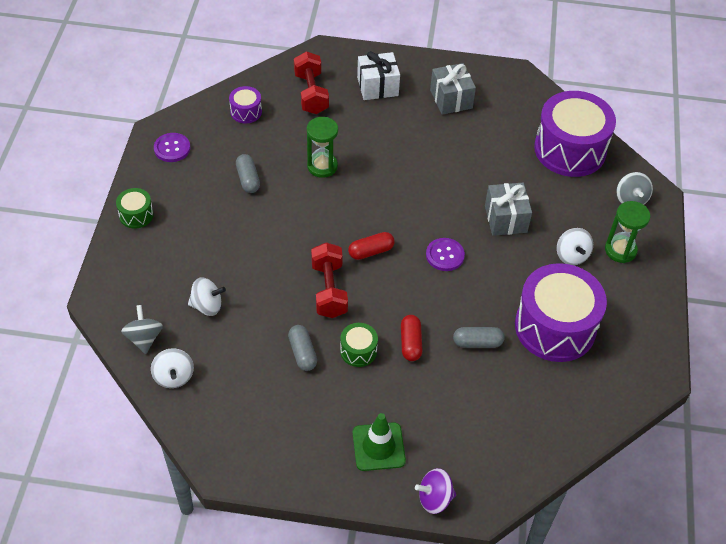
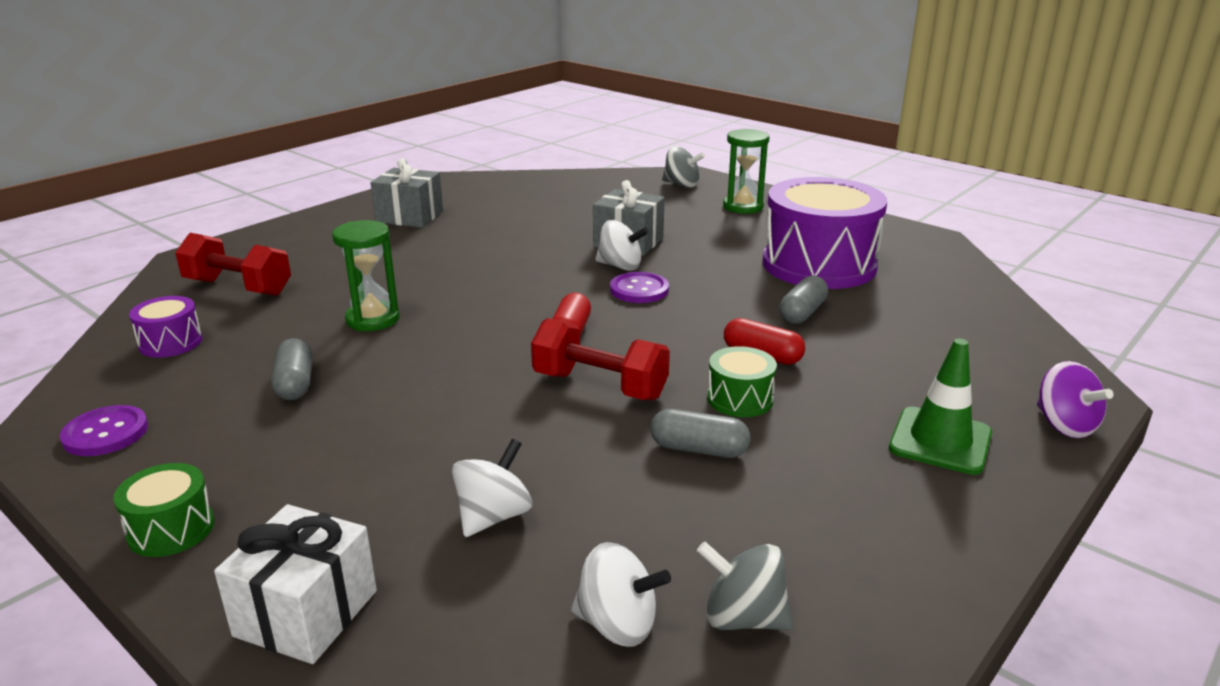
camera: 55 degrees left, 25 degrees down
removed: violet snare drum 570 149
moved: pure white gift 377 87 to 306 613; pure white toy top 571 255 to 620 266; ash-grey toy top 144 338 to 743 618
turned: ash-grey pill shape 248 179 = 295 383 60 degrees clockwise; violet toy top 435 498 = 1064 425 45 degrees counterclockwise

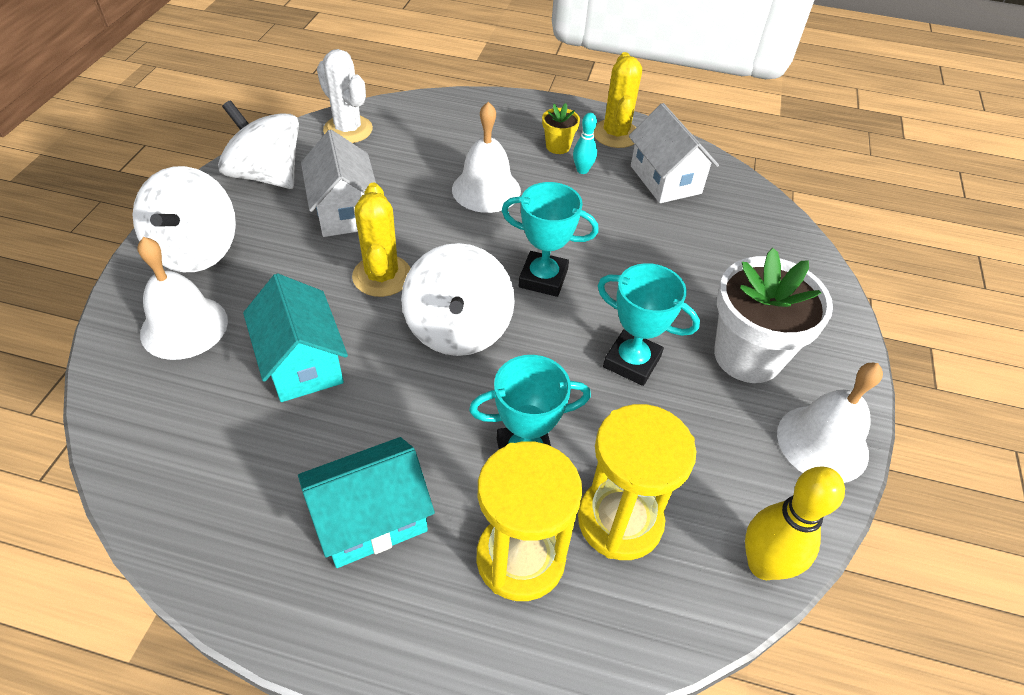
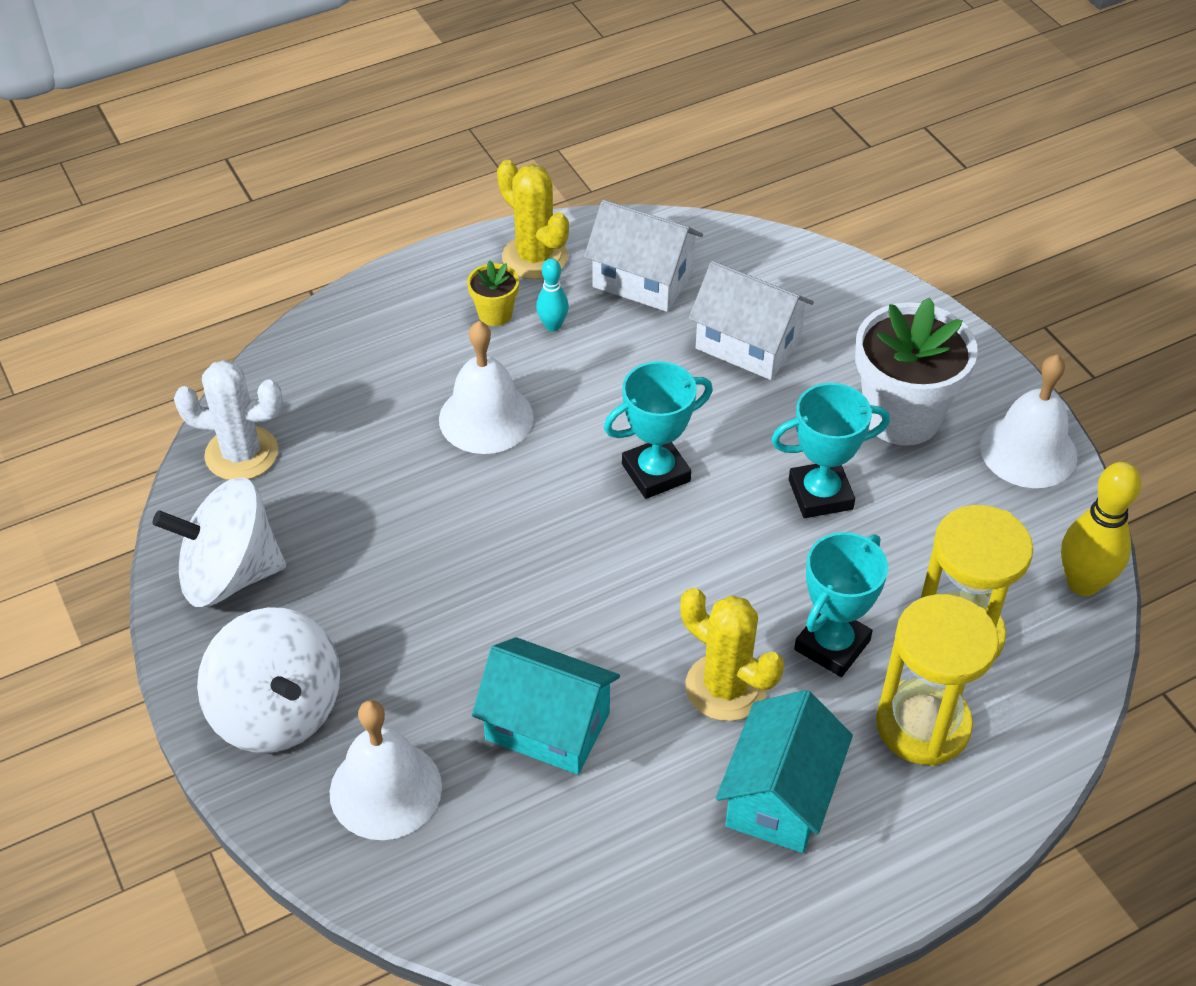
camera: 40 degrees left, 0 degrees up
removed: pure white toy top 458 329
moved: bright yellow prickly plant 382 276 to 725 687; pure white cottage 344 211 to 748 344

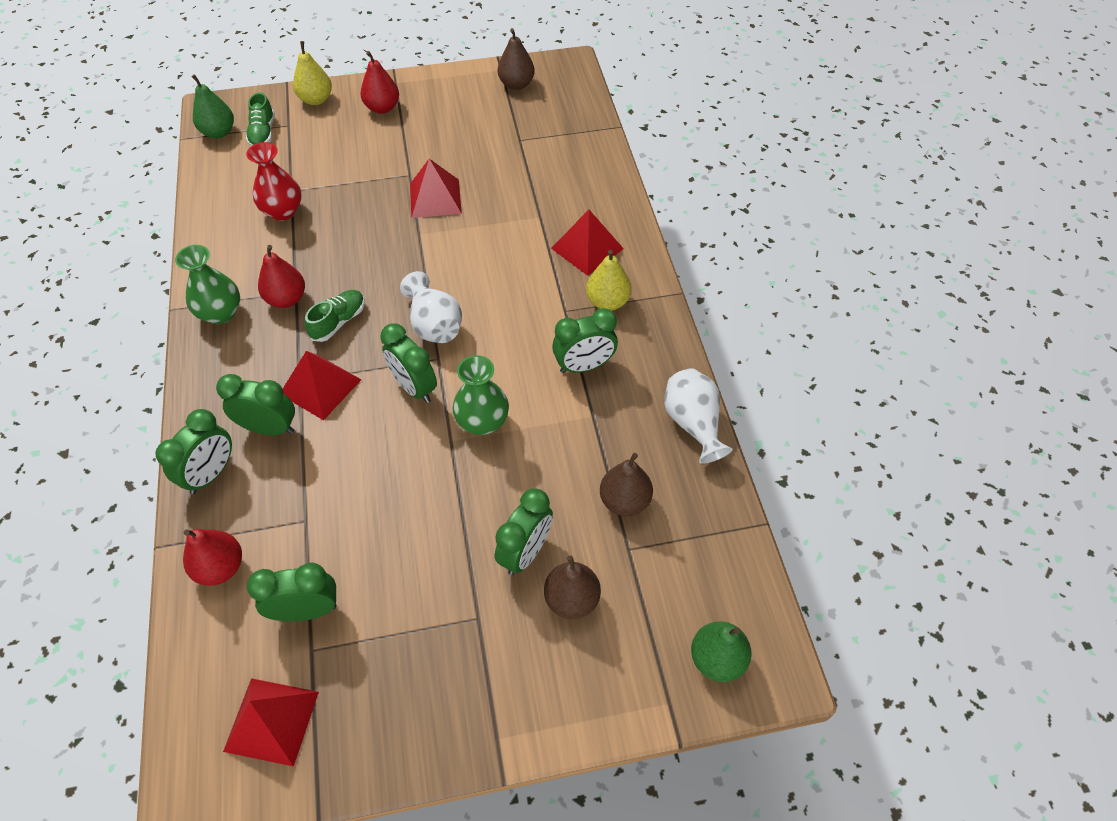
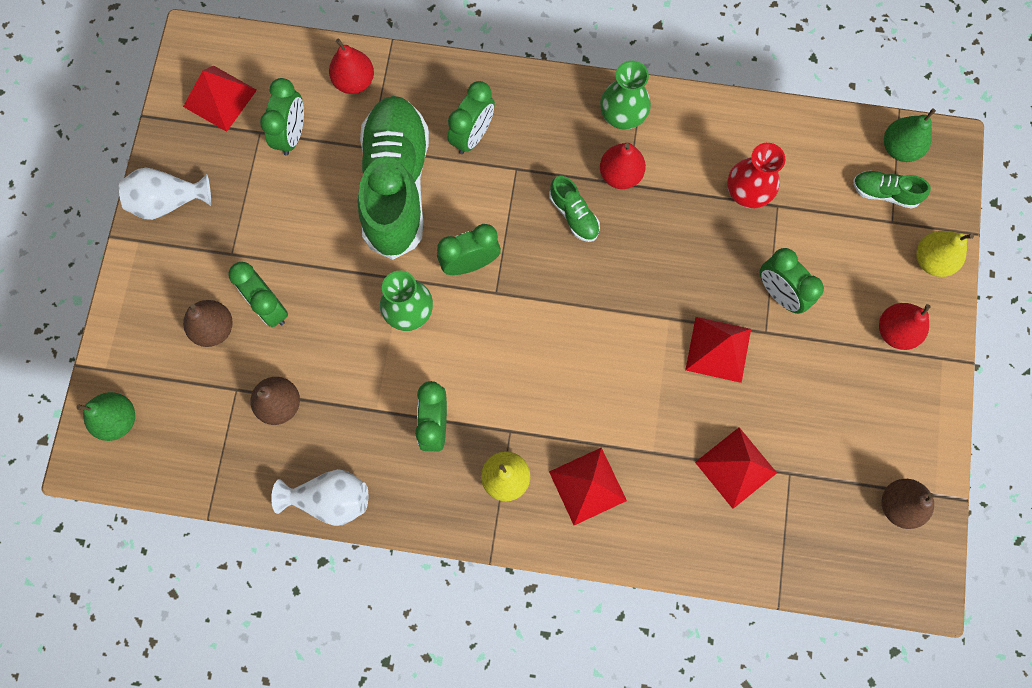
camera: 110 degrees right, 20 degrees up
added: emerald lace-up shoe 396 185
moved: pure white flower vase 434 325 to 169 201; scarlet solid pyramid 320 386 to 736 467; emerald clock 211 474 to 779 293

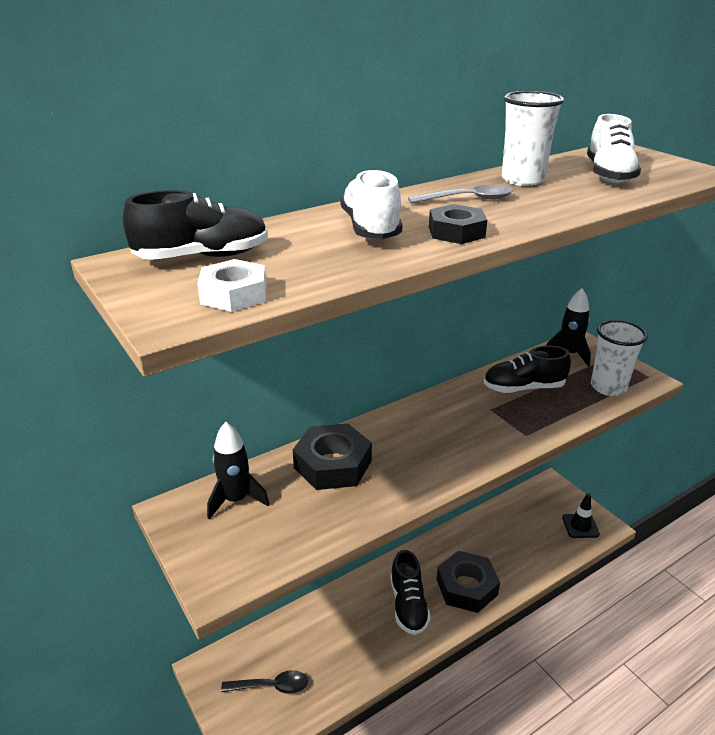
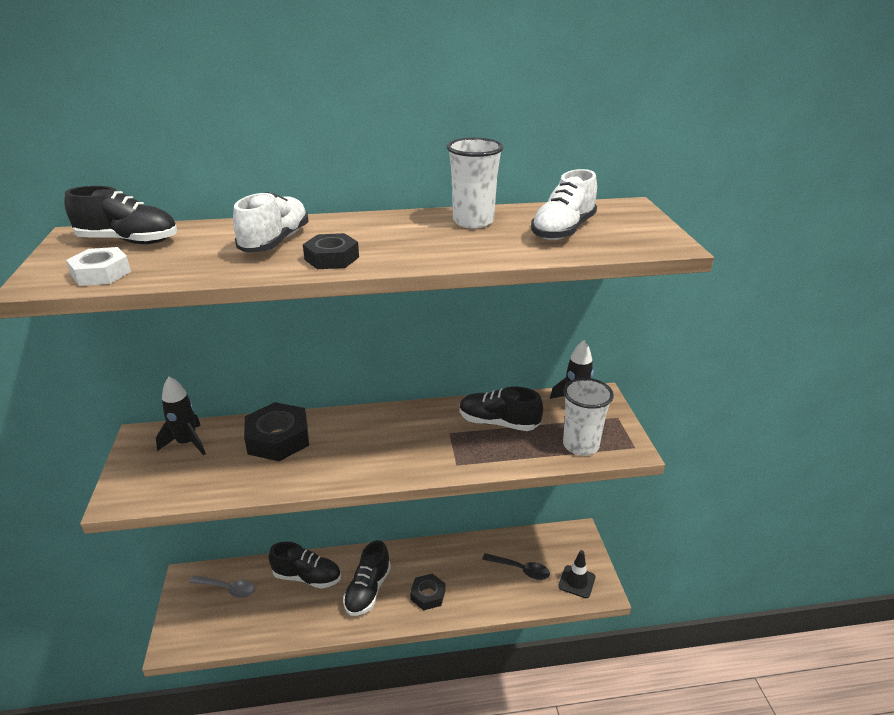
camera: 25 degrees right, 0 degrees up
added: black lace-up shoe 307 577
moved: ash-grey tablespoon 468 199 to 228 589; black tablespoon 271 686 to 520 569
resized: black nut 466 587 = 428 595 x0.61

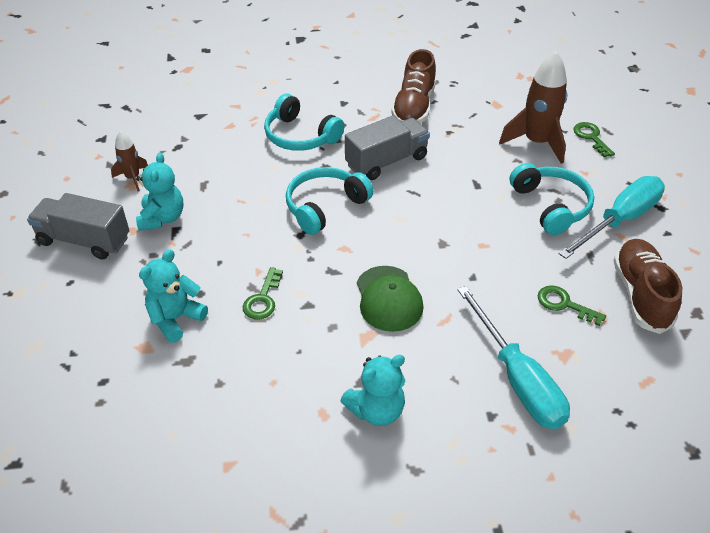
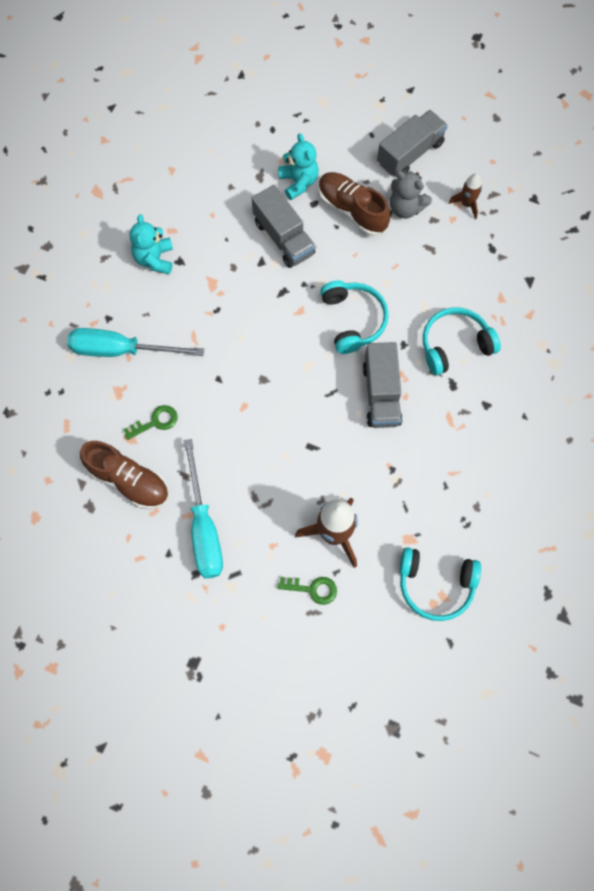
camera: 120 degrees right, 25 degrees up
removed: emerald baseball cap 388 298
moved: russet lace-up shoe 414 107 to 352 210; aqua headphones 551 206 to 435 585
replaced: emerald key 263 299 to ash-grey toy truck 284 238
recoloured: aqua teddy bear 162 218 to ash-grey teddy bear 406 208

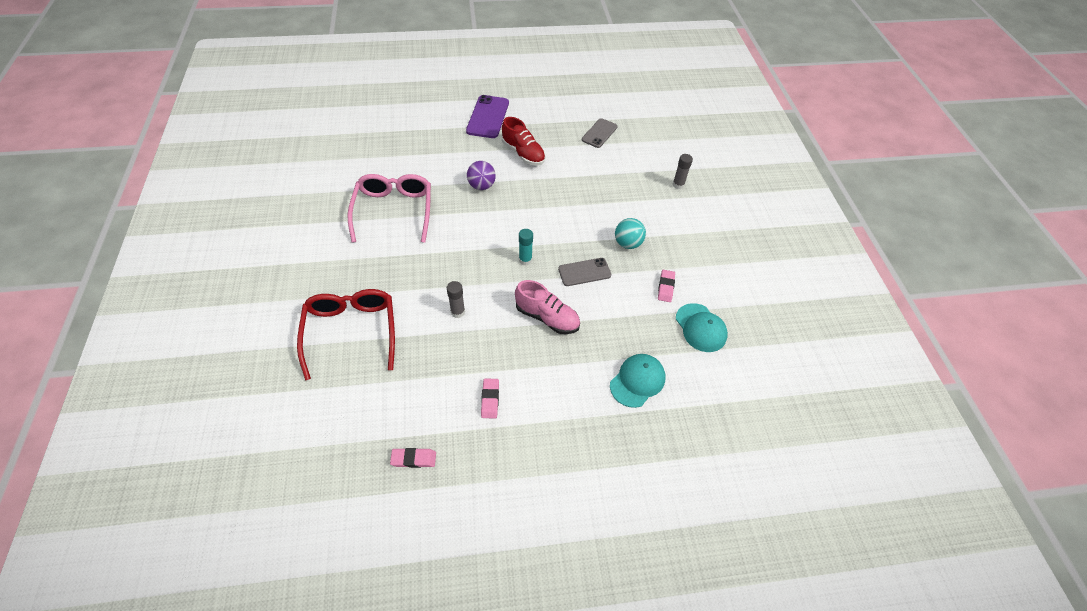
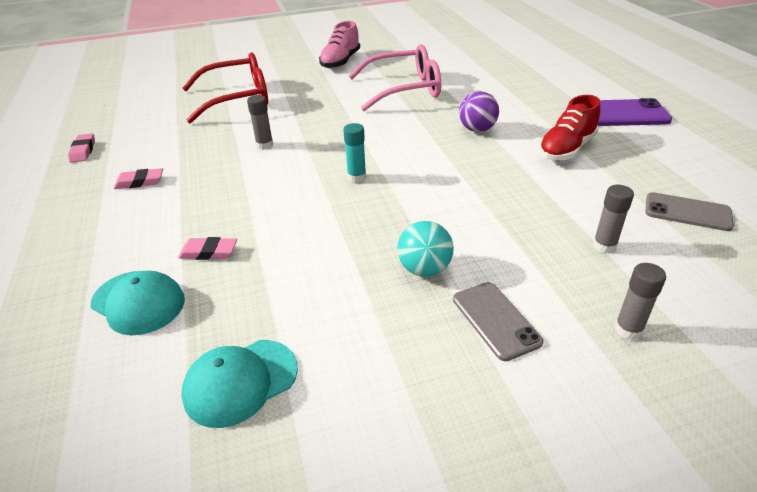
camera: 85 degrees right, 15 degrees down
added: ash-grey stick of glue 604 246
moved: rose-pink pencil eraser 666 287 to 209 252; rose-pink lace-up shoe 547 317 to 340 62; ash-grey mobile phone 584 272 to 495 320

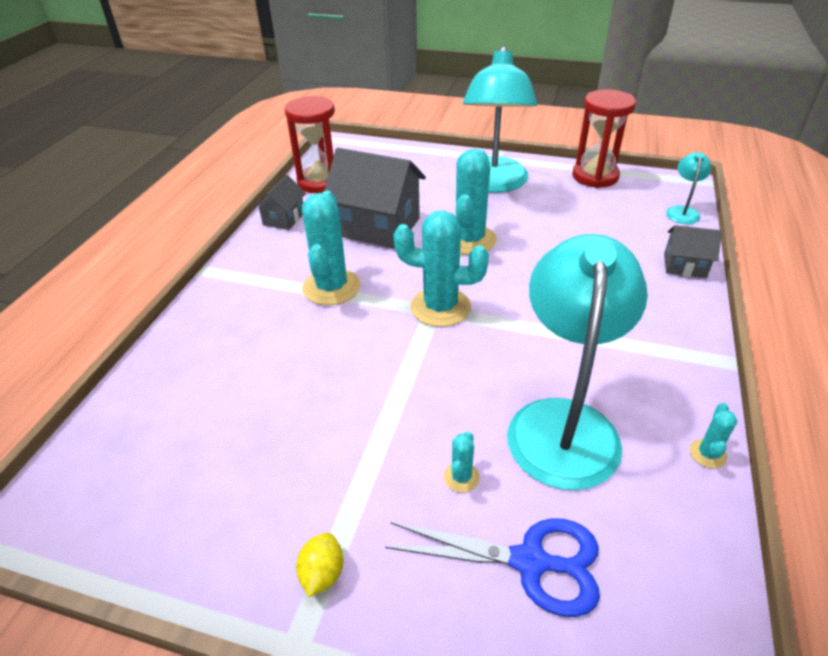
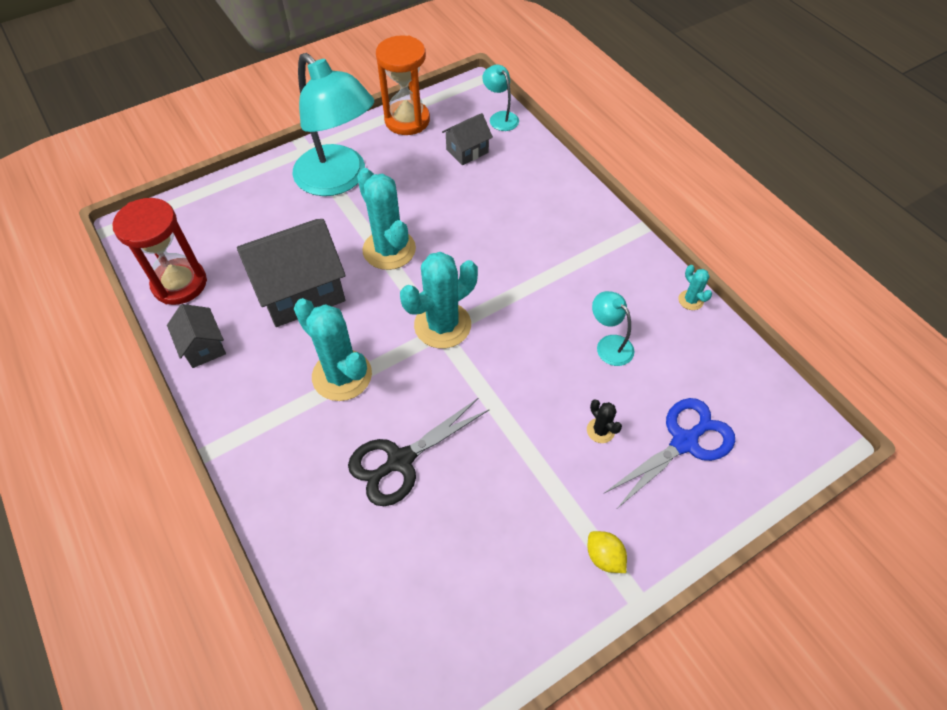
camera: 50 degrees left, 15 degrees up
added: black pair of scissors 399 461
moved: ash-grey cottage 684 266 to 467 151
recoloured: scarlet sandglass 595 176 to orange sandglass 407 120; aqua prickly plant 461 477 to black prickly plant 600 430
resized: aqua reading lamp 563 422 = 609 344 x0.43

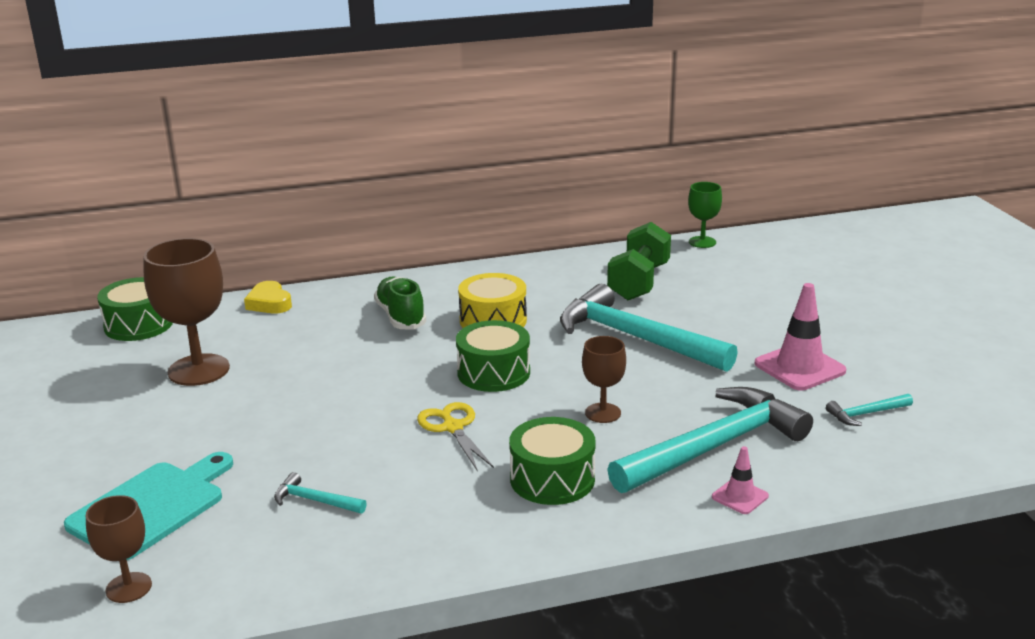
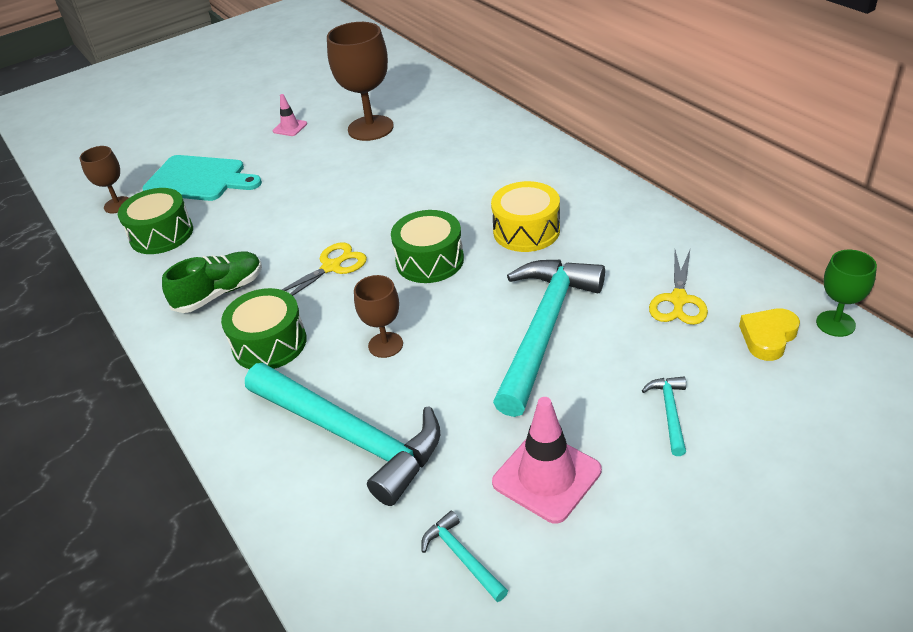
camera: 75 degrees right, 15 degrees up
moved: emerald snare drum 139 325 to 161 234; emerald lace-up shoe 400 317 to 220 293; rose-pink road cone 740 496 to 290 127; aqua carpenter's hammer 315 500 to 670 412; bright yellow love heart 269 303 to 768 337
replaced: emerald hand weight 639 282 to bright yellow pair of scissors 678 300

